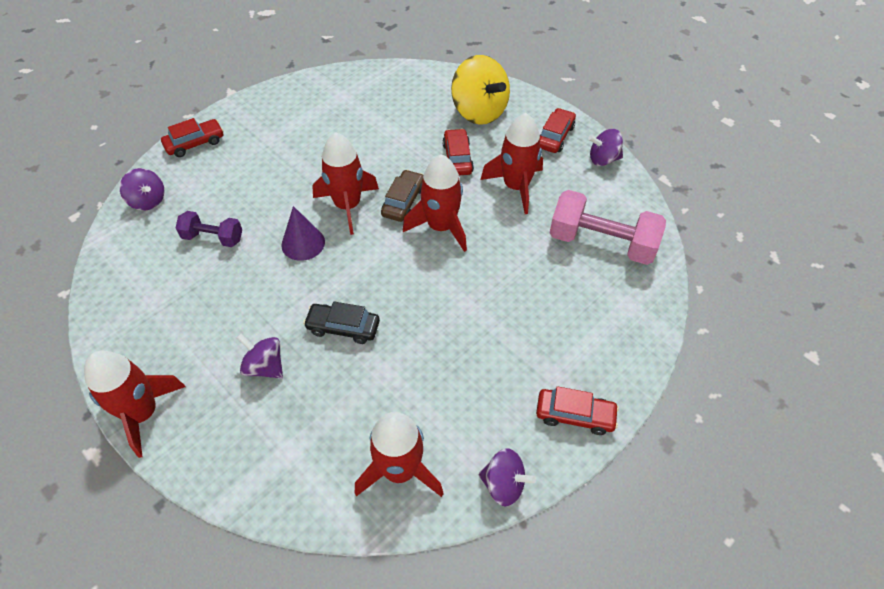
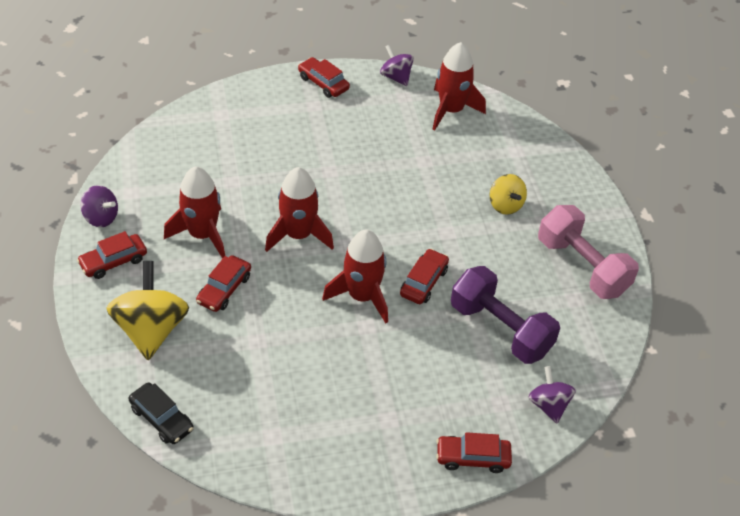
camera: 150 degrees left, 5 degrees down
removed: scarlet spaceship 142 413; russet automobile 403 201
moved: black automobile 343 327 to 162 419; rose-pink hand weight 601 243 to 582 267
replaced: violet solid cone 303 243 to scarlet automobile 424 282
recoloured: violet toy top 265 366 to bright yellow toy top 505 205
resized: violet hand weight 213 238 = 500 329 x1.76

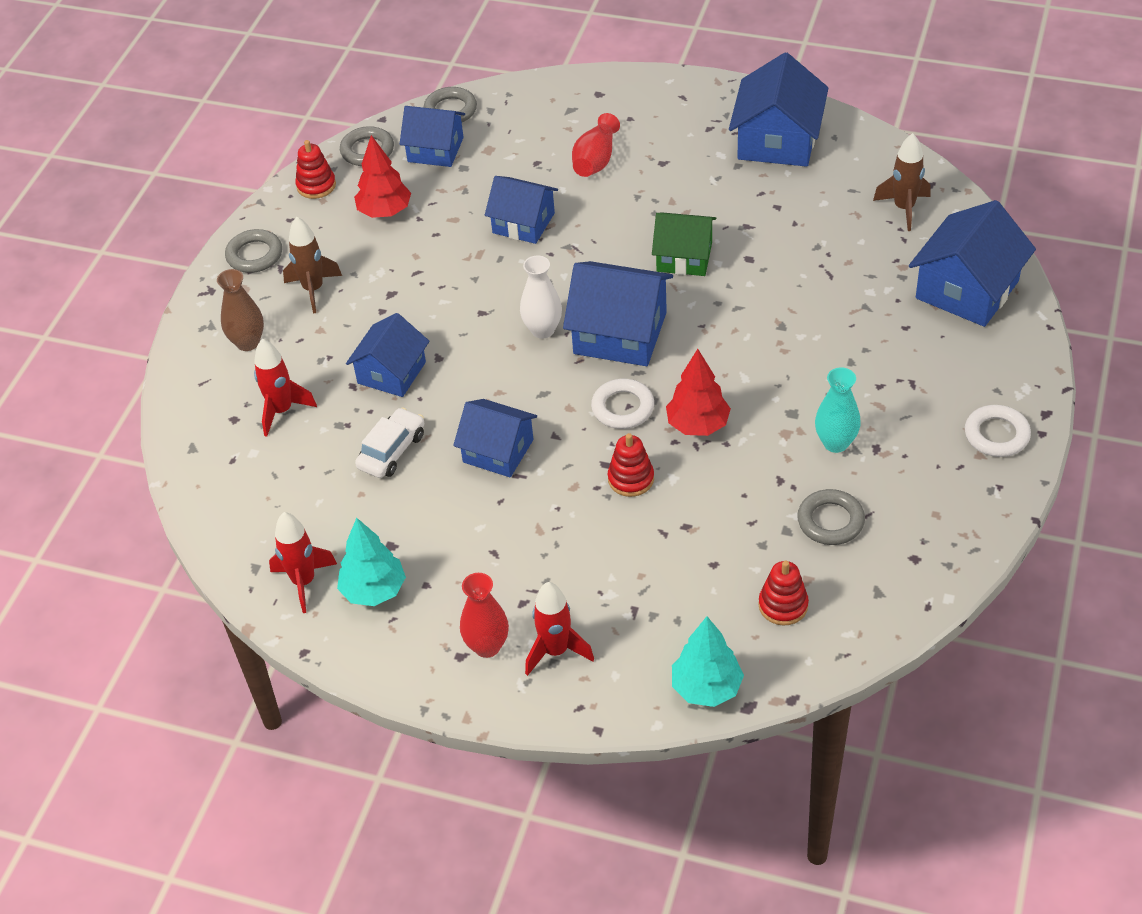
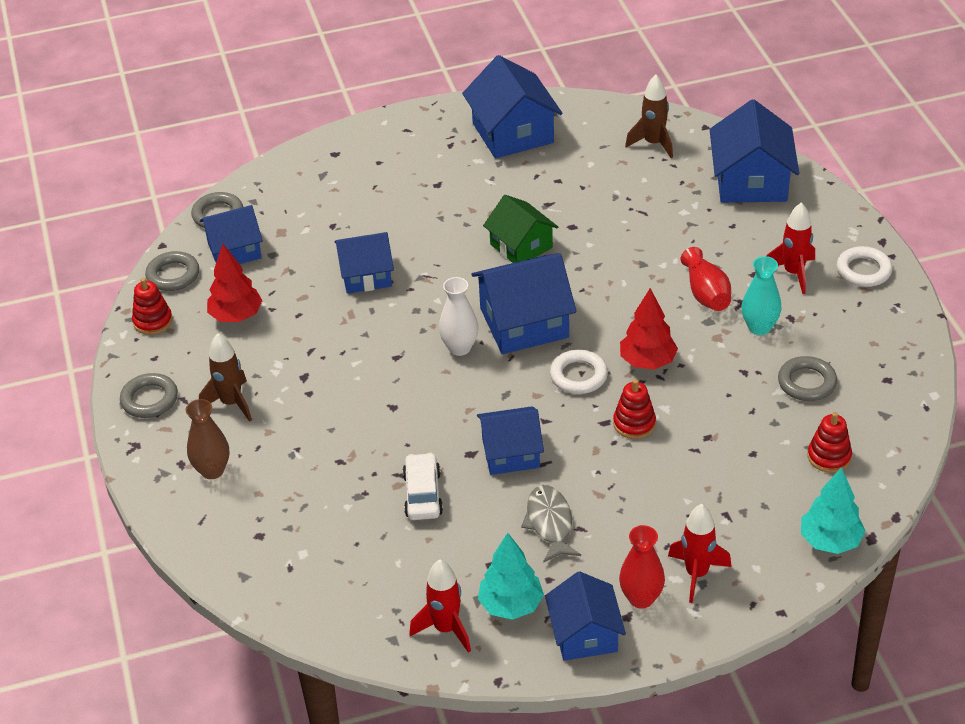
camera: 35 degrees left, 5 degrees down
added: ash-grey fish figure 550 523
moved: royal blue cottage 391 373 to 585 634; scarlet flower vase 595 160 to 706 293; scarlet spaceship 282 411 to 793 273
turned: emerald cottage 684 257 = 521 246 75 degrees clockwise

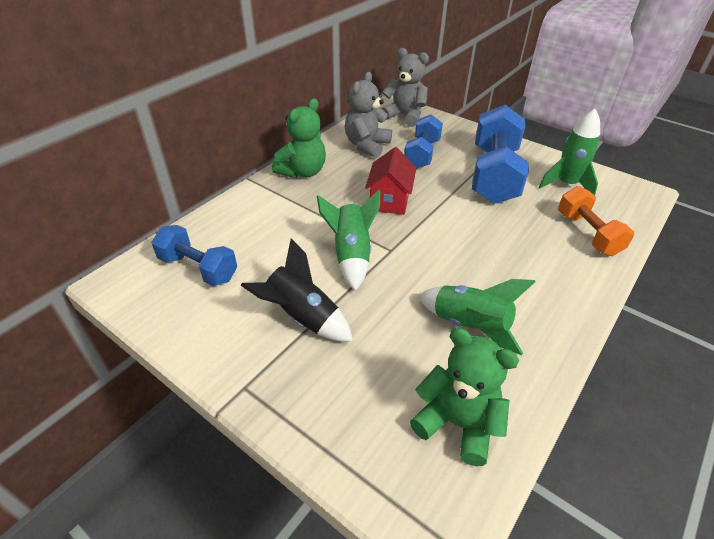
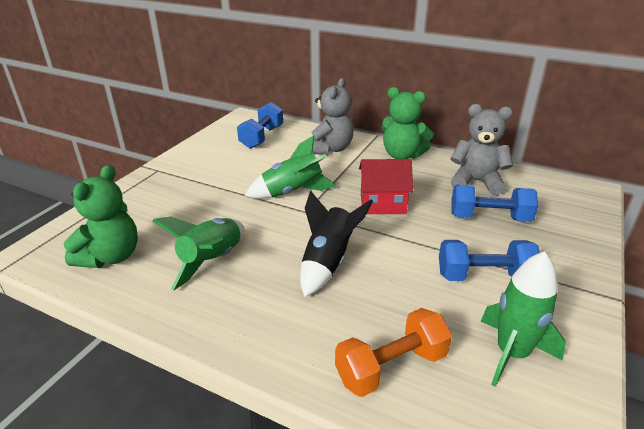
camera: 80 degrees right, 10 degrees down
moved: black spaceship 302 317 to 328 262; ash-grey teddy bear 404 116 to 330 149
resized: royal blue hand weight 494 175 = 484 276 x0.60

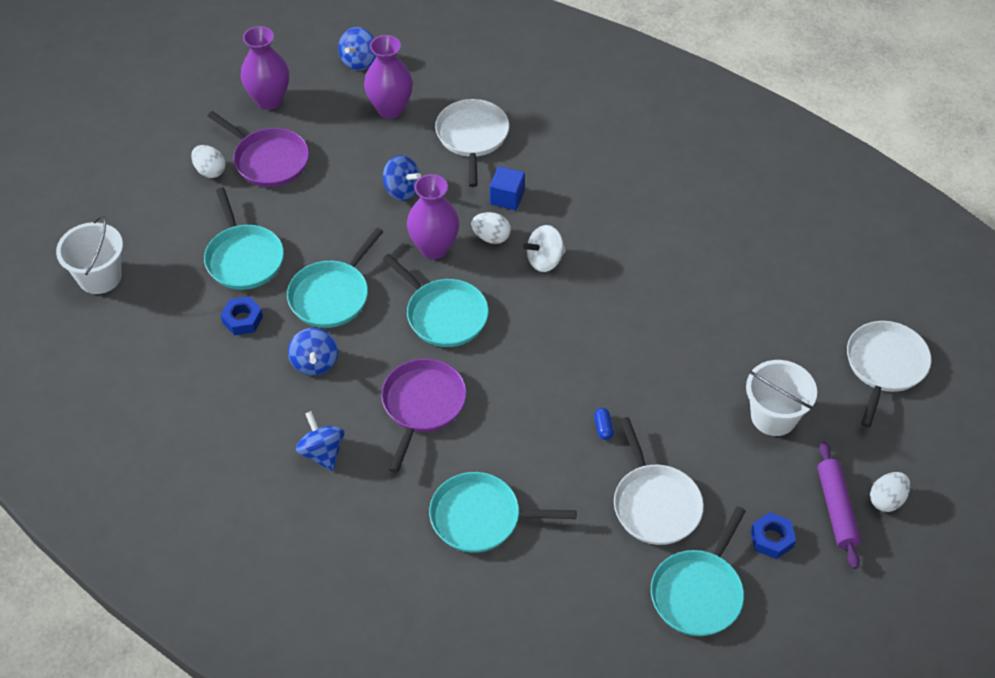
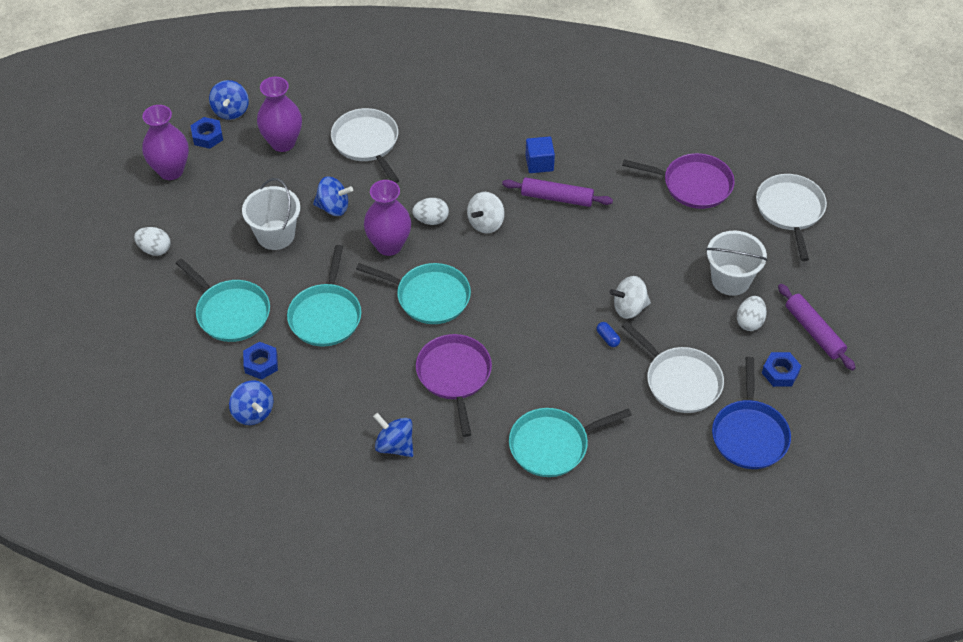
camera: 25 degrees left, 0 degrees up
added: royal blue nut 207 136; violet pastry roller 557 197; pure white toy top 629 308
moved: royal blue toy top 315 363 to 253 412; pure white pail 99 277 to 275 235; royal blue cube 507 197 to 539 163; violet skillet 269 160 to 693 185; pure white egg shape 886 500 to 749 322
recoloured: aqua skillet 698 593 to royal blue skillet 749 434

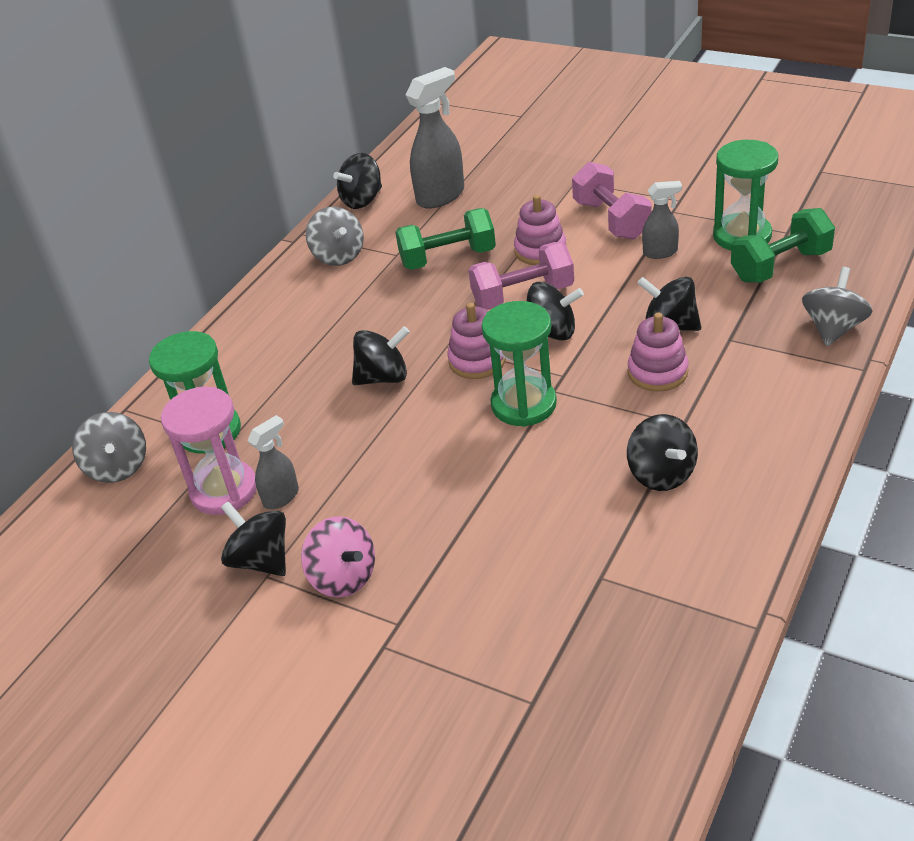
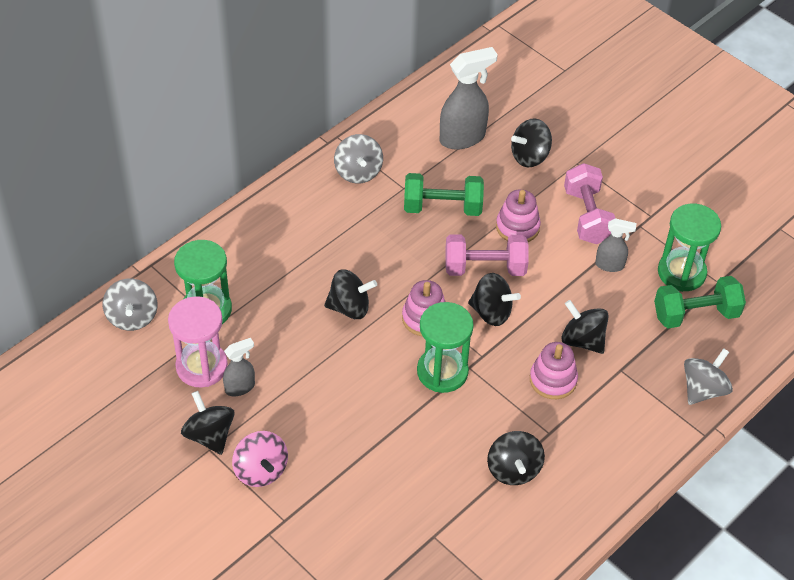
camera: 10 degrees right, 10 degrees up
moved: black toy top 362 200 to 530 156

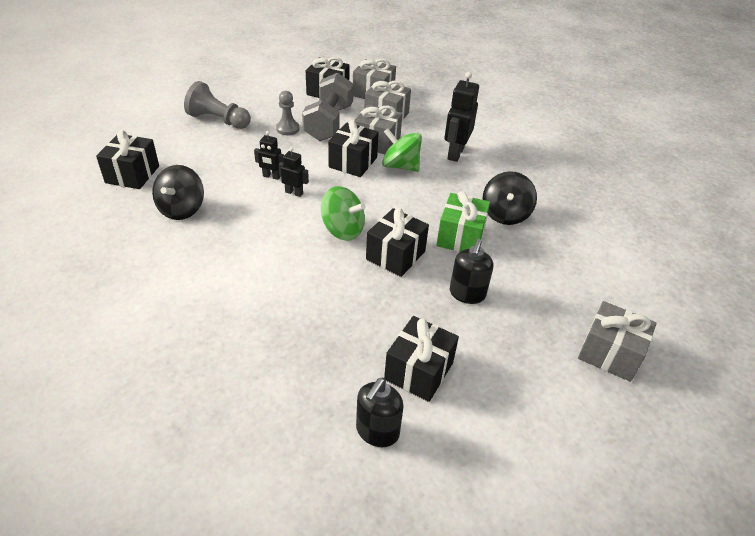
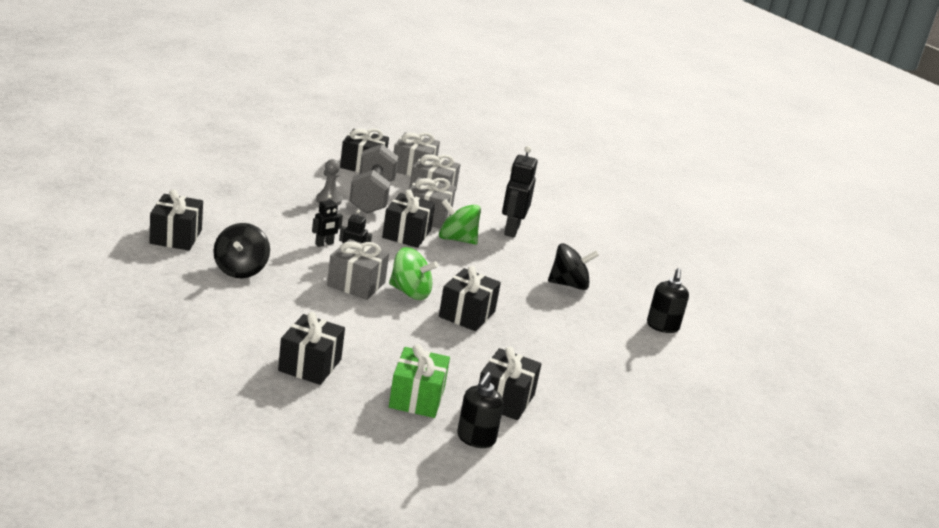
camera: 10 degrees left, 15 degrees down
removed: ash-grey game pawn 218 120
added: black gift 310 365
moved: ash-grey gift 610 353 to 356 284; emerald gift 460 237 to 416 398; black pump bottle 467 294 to 662 326
turned: black toy robot 271 176 = 324 244 45 degrees counterclockwise; black toy top 505 214 = 569 284 105 degrees counterclockwise

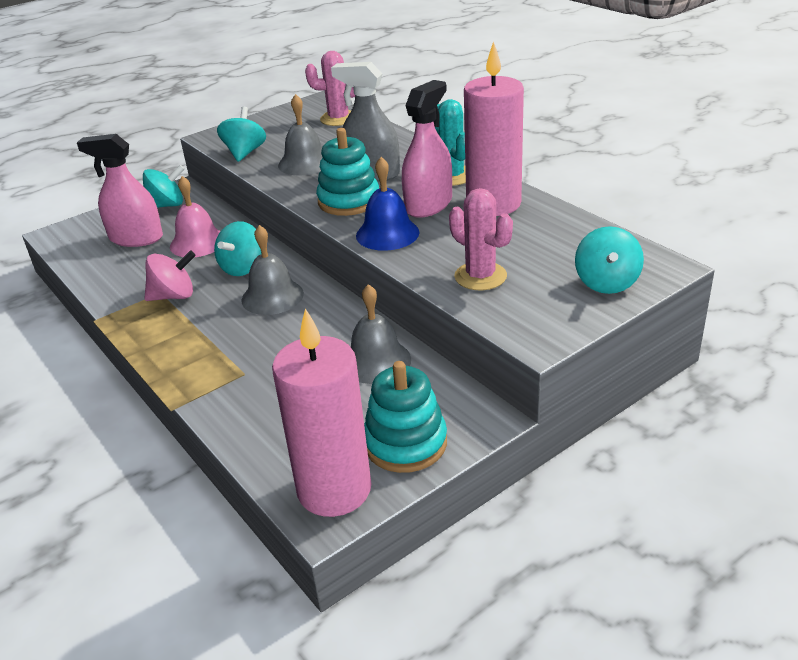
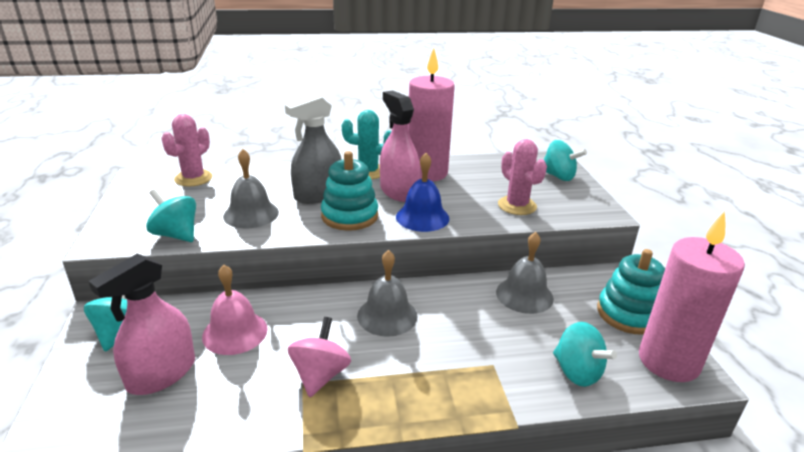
camera: 65 degrees left, 5 degrees down
moved: aqua toy top 242 268 to 577 372
turned: rose-pink prickly plant 480 276 = 517 206 75 degrees clockwise

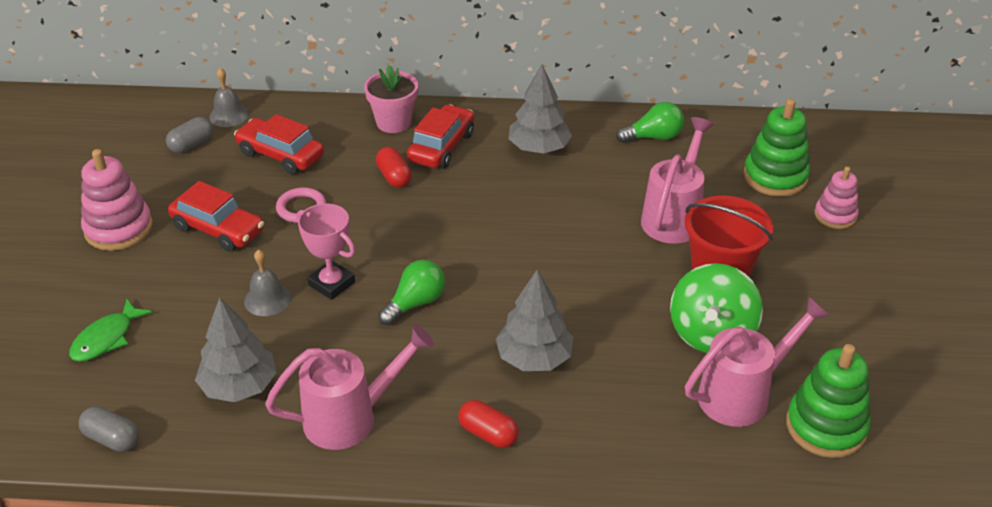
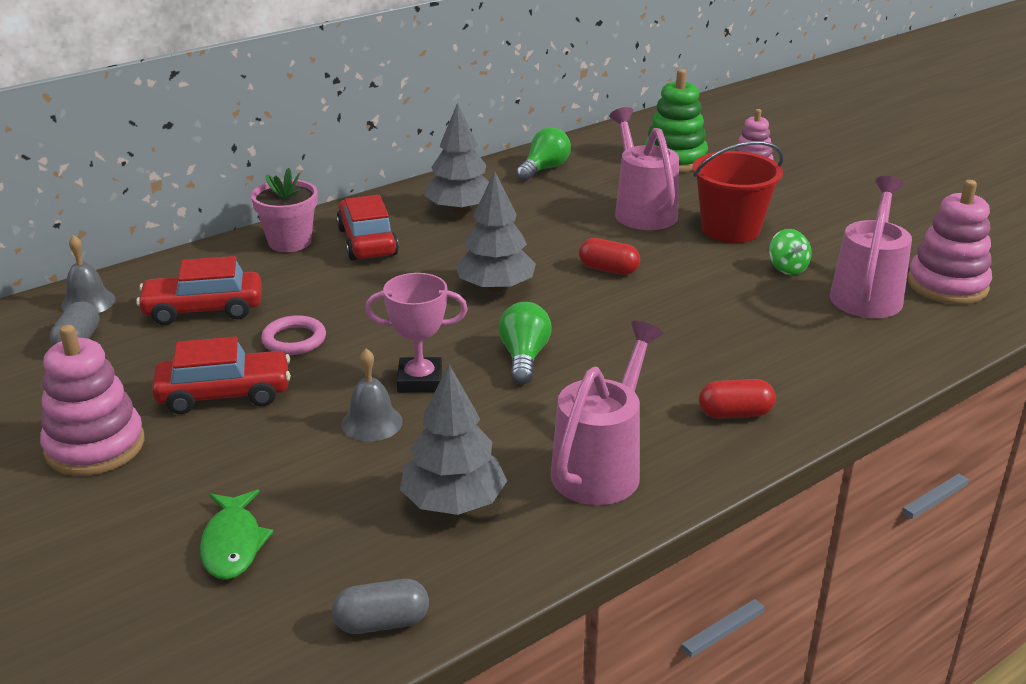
camera: 40 degrees left, 10 degrees down
moved: ash-grey fir tree 534 358 to 495 288; scarlet pill shape 394 177 to 608 269
recoloured: emerald stacking toy 826 426 to rose-pink stacking toy 947 285
resized: emerald toy top 711 334 = 787 268 x0.50

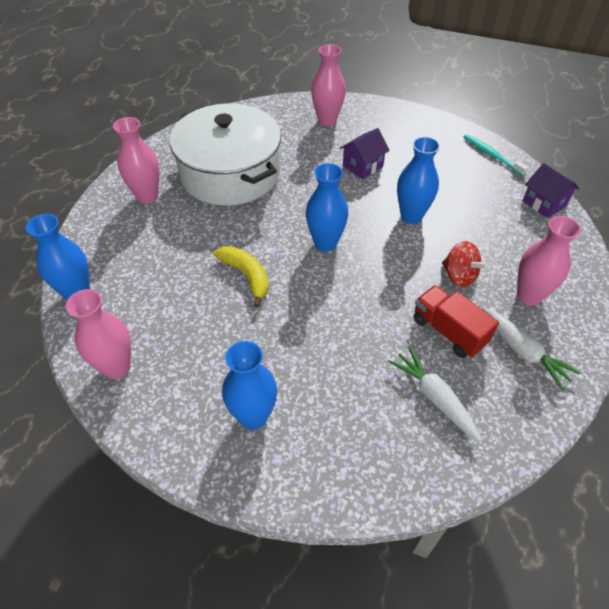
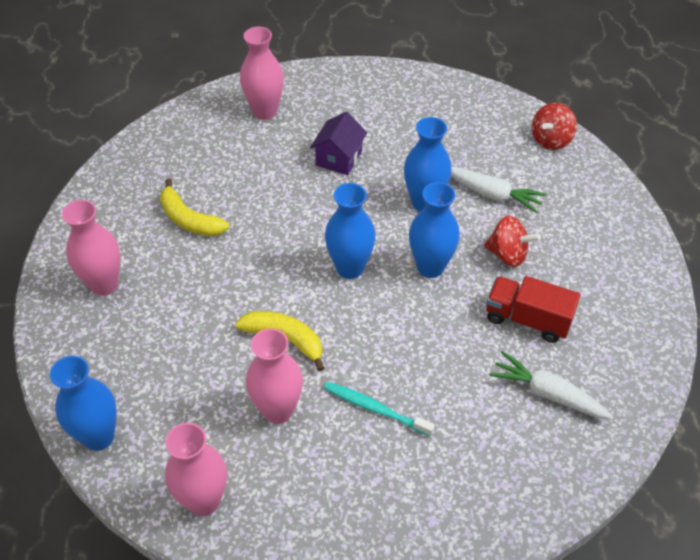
camera: 25 degrees left, 0 degrees up
moved: rose-pink flower vase 529 295 to 278 410; aqua toothbrush 491 155 to 375 408; royal blue flower vase 253 416 to 430 267; pure white carrot 523 352 to 493 194
replaced: pure white cooking pot 230 173 to bright yellow banana fruit 189 219; violet cottage 544 203 to scarlet toy top 551 140

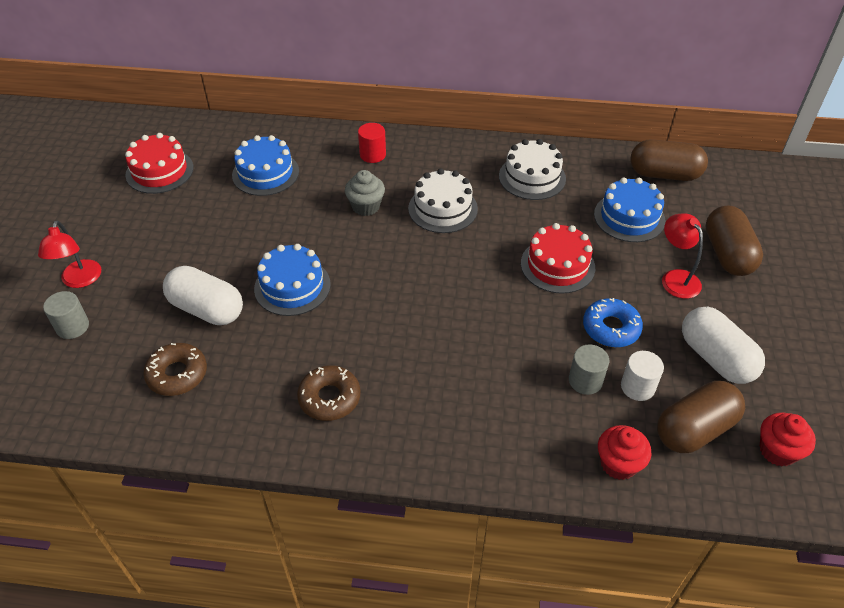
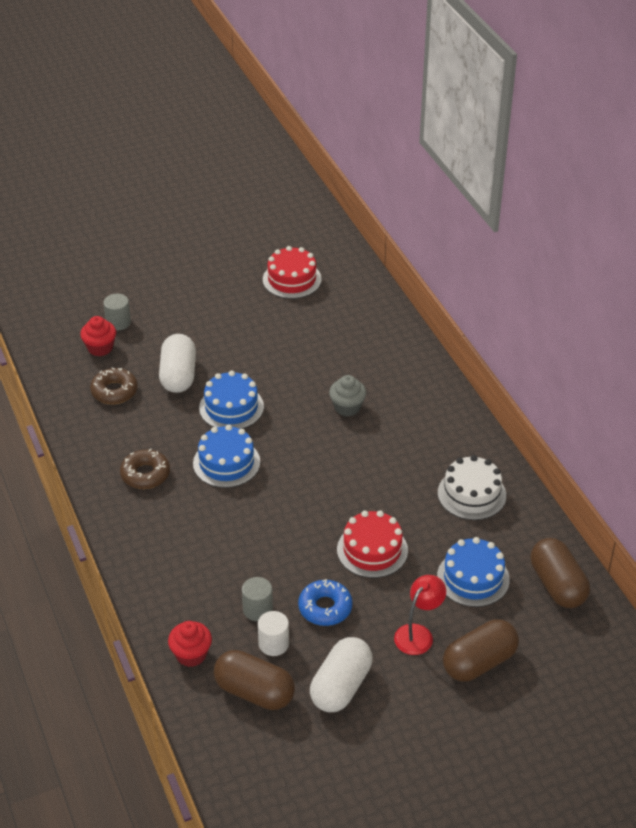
camera: 60 degrees right, 5 degrees down
removed: scarlet reading lamp 80 280; scarlet cylinder 372 155; pure white gateau 443 208
moved: scarlet cupcake 777 451 to 100 348; royal blue gateau 265 173 to 226 463

